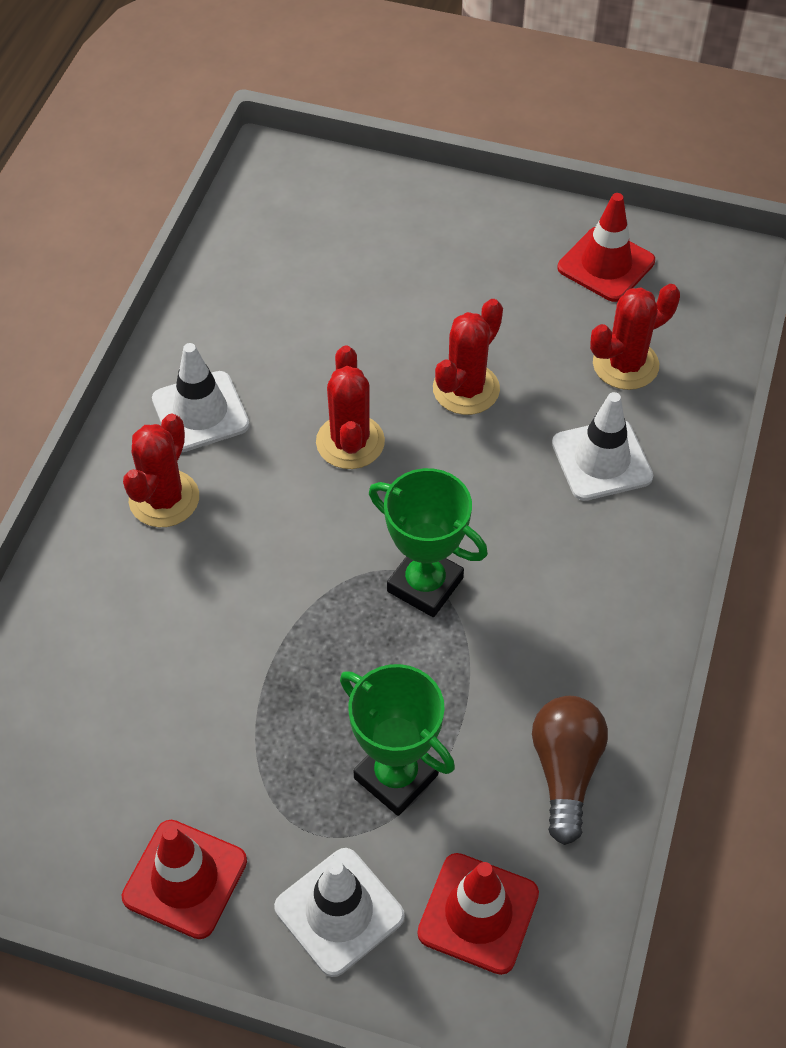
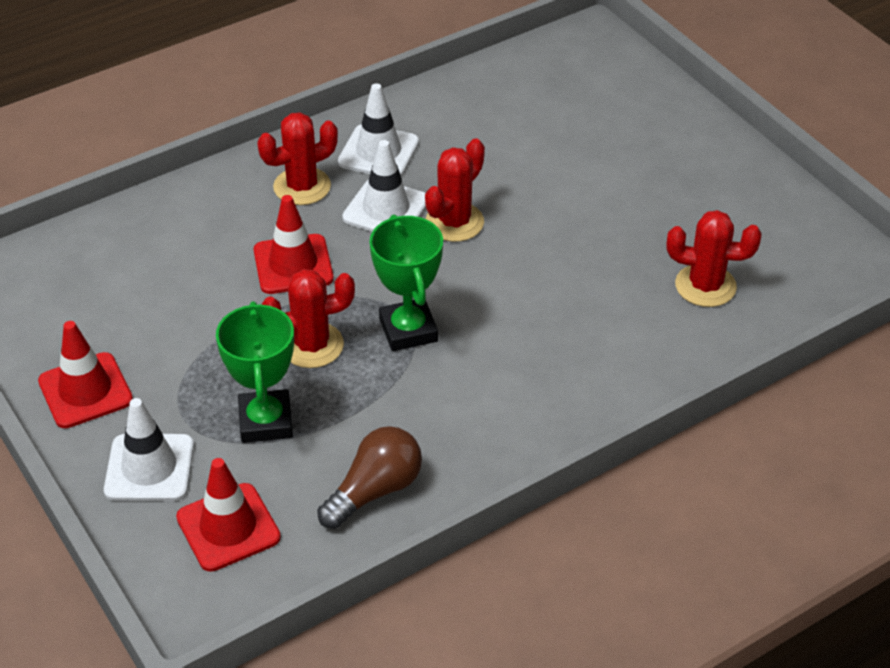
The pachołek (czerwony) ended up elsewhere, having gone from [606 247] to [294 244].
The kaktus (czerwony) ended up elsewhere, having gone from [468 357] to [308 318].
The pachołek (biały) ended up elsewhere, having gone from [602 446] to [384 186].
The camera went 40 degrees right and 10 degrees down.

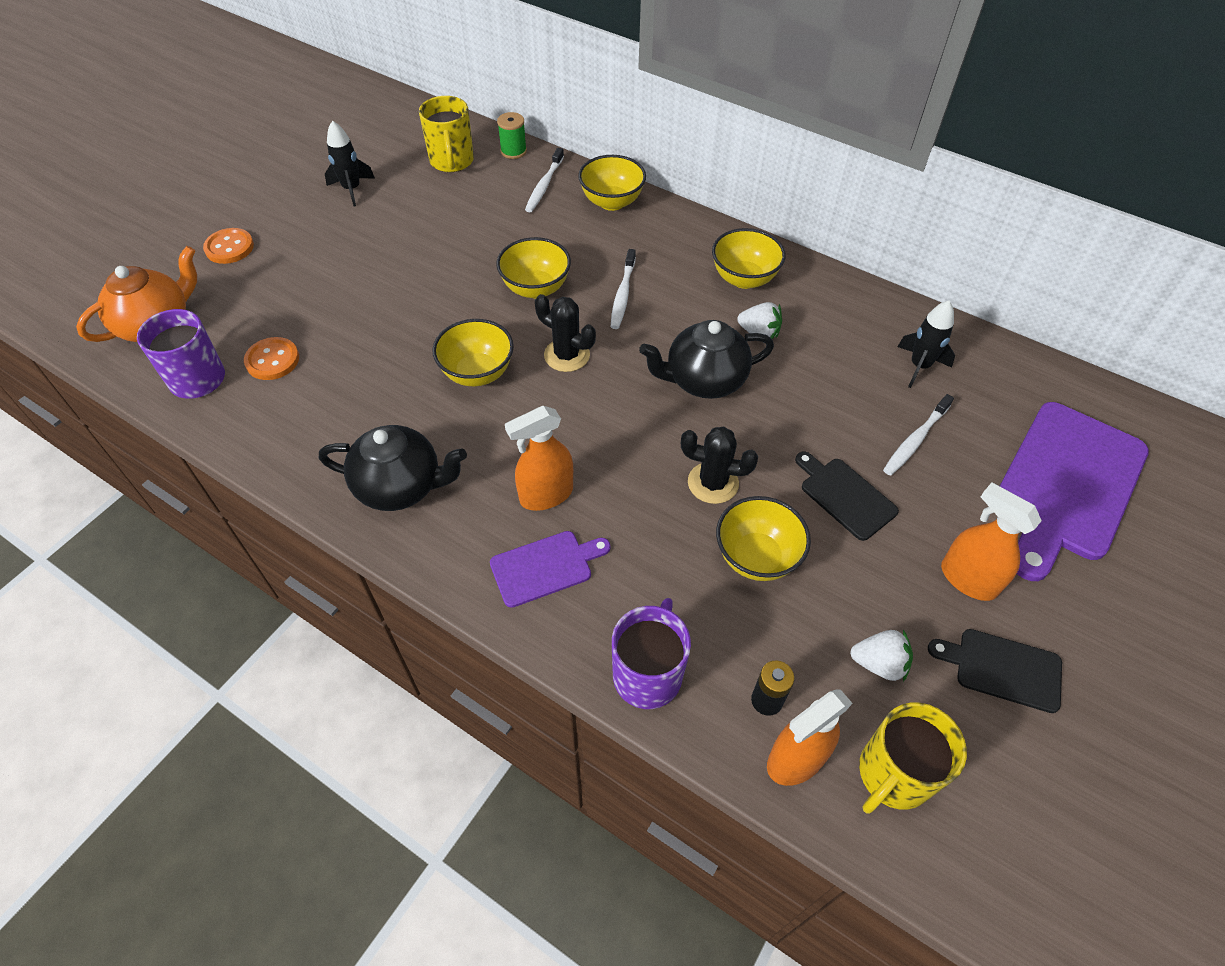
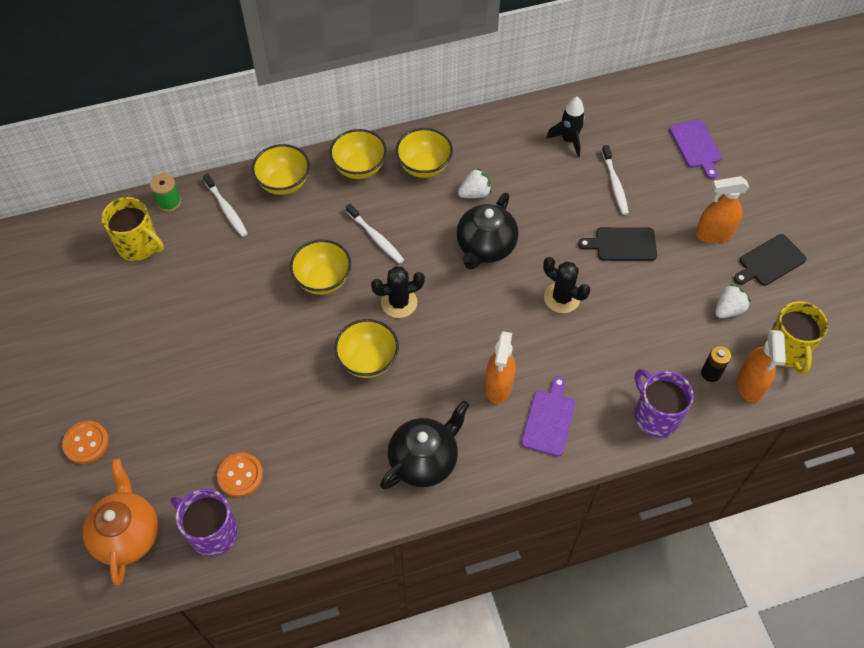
The second view lost the rakieta (czarny) at [350 164].
The size of the deska do krojenia (fioletowy) at [1074 491] changed by a factor of 0.50.
The kaktus (czarny) at [719 465] ended up facing another way, 75 degrees clockwise from before.
The miska (żółty) ended up elsewhere, having gone from [763 538] to [358 154].
The camera went 50 degrees left and 5 degrees up.

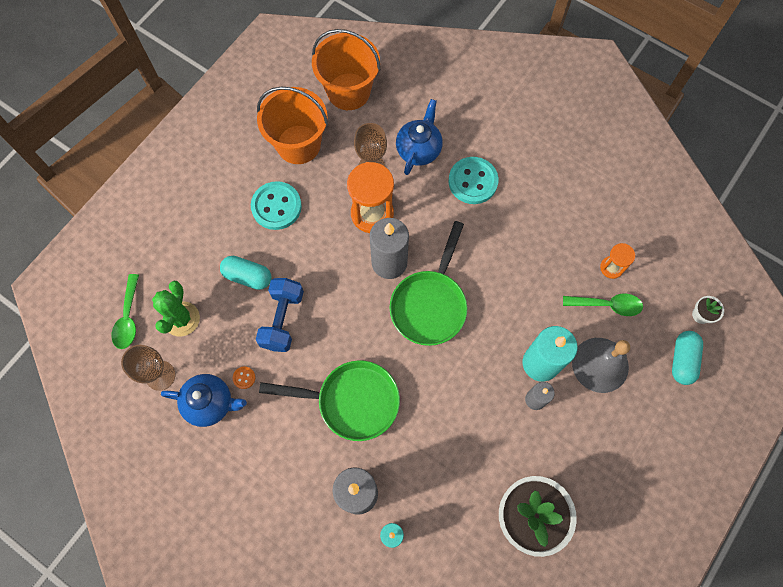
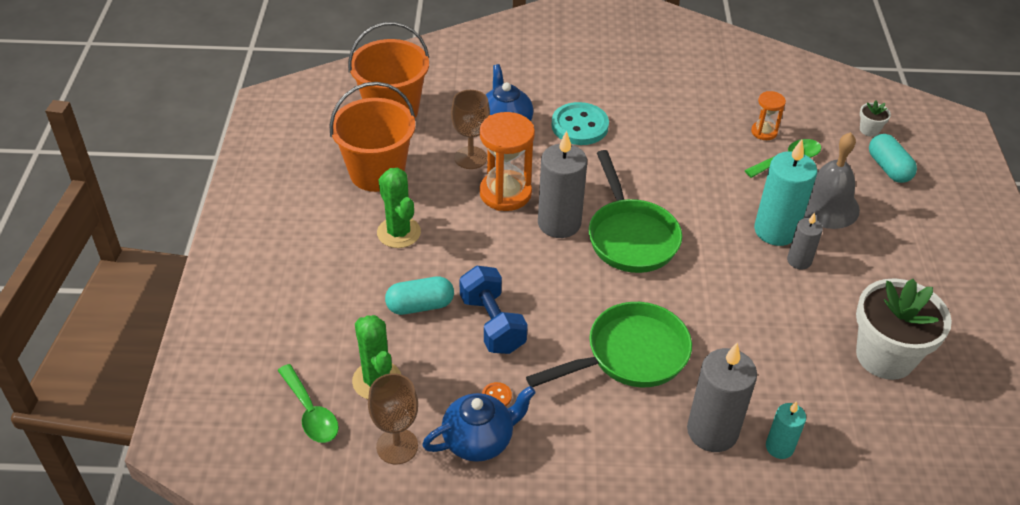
Where the guzik (turkusowy) stood at [276 205], the kaktus (zielony) came to stand at [399 208].
The camera went 35 degrees left and 25 degrees down.

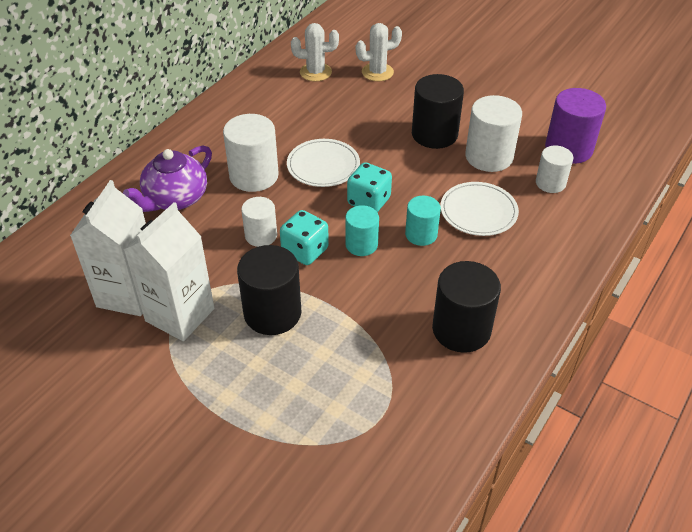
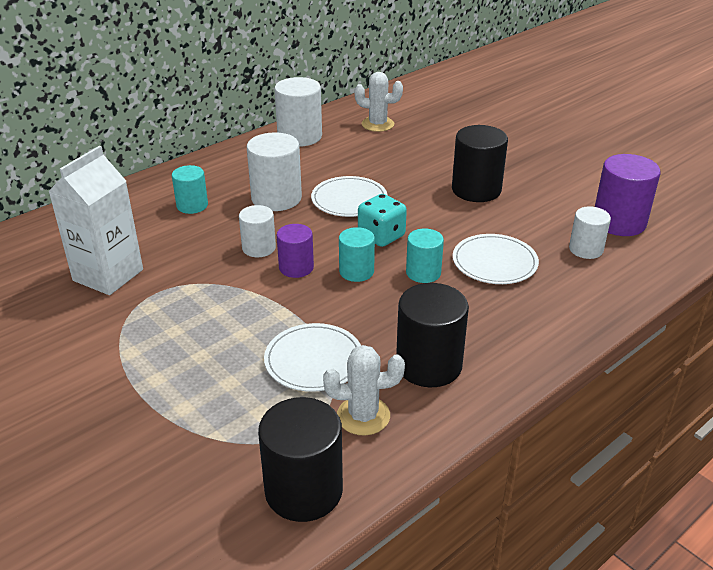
The kaktus (biały) ended up elsewhere, having gone from [379 52] to [364 390].
The walec (biały) ended up elsewhere, having gone from [493 133] to [298 112].
Where the imbryk (fioletowy) stood at [167 178], the walec (turkusowy) came to stand at [190 189].
The second view lost the karton mleka (biały) at [169 271].
Where the kostka do gry (turkusowy) stood at [304 237], the walec (fioletowy) came to stand at [295 251].
The walec (czarny) ended up elsewhere, having gone from [269 290] to [300 459].
The second view gained the talerz (biały) at [312 357].
The camera went 15 degrees right and 10 degrees down.

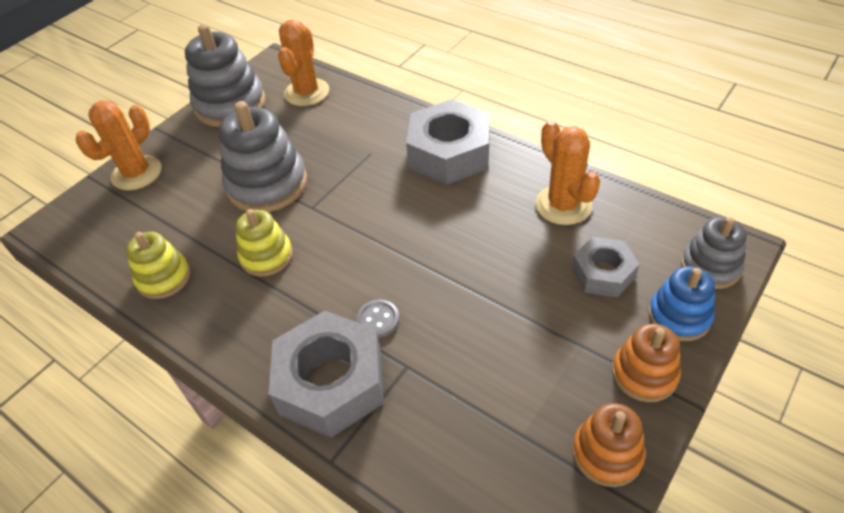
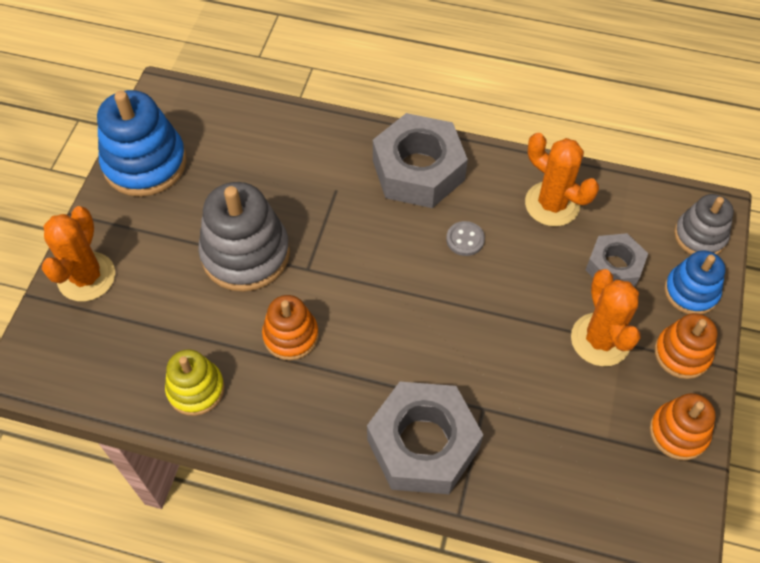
The kaktus (pomarańczowy) ended up elsewhere, having gone from [303 63] to [605 317].
What was the zabawka nakładanka (szary) at [225 75] turned into the zabawka nakładanka (niebieski) at [142 143].
What was the zabawka nakładanka (żółty) at [264 243] turned into the zabawka nakładanka (pomarańczowy) at [290 327].
The guzik (szary) ended up elsewhere, having gone from [378 318] to [465 238].
The camera went 25 degrees left and 10 degrees up.

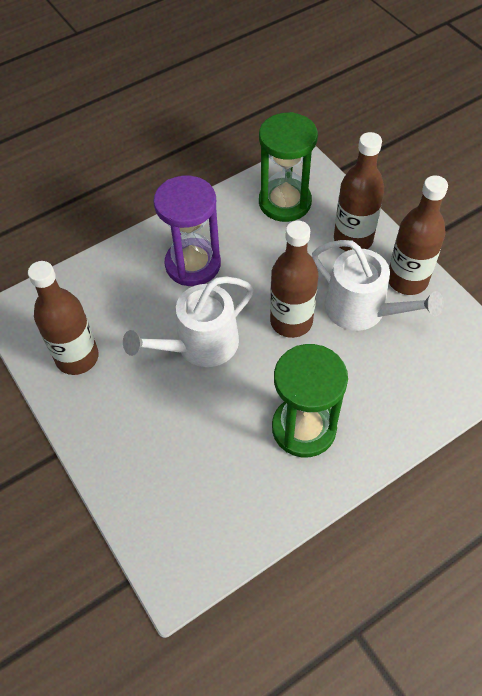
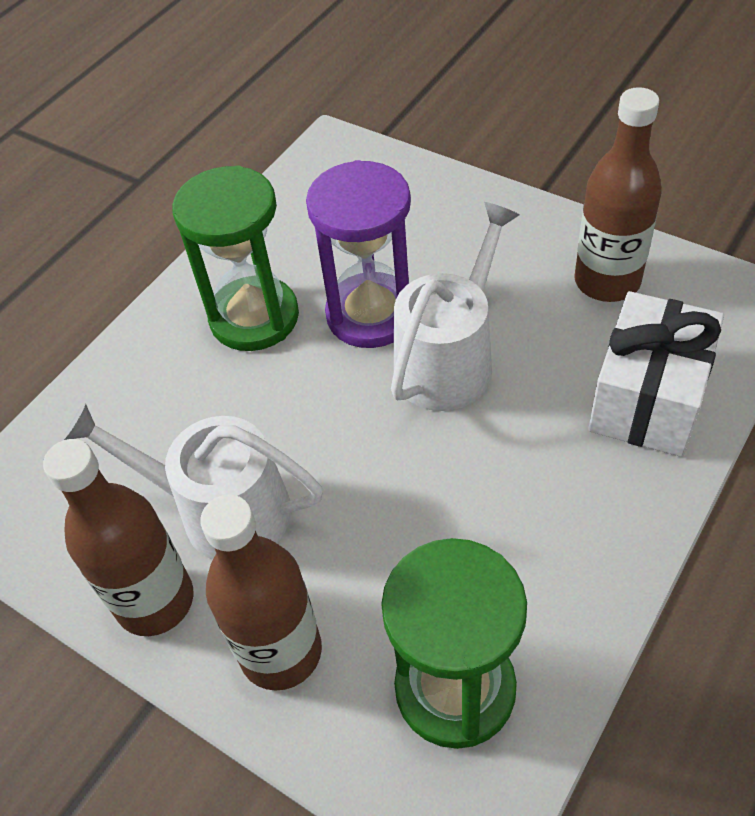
The klepsydra (fioletowy) ended up elsewhere, having gone from [187 230] to [358 254].
The second view lost the butelka (brązowy) at [294 279].
The second view gained the prezent (biały) at [656 374].
The camera went 160 degrees right and 5 degrees down.

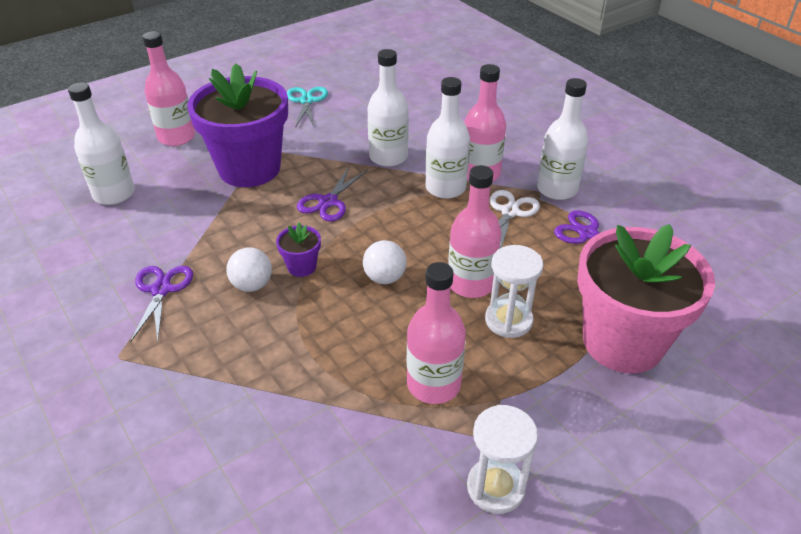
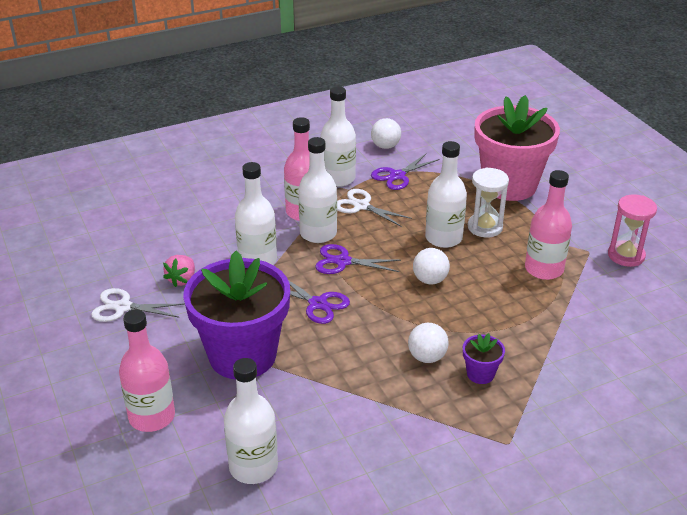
What was the nożyczki (turkusowy) at [307 107] turned into the nożyczki (biały) at [137 305].
What was the butelka (różowy) at [474 231] turned into the butelka (biały) at [446 194].
The doniczka (fioletowy) ended up elsewhere, having gone from [298 249] to [484 358].
The nożyczki (fioletowy) ended up elsewhere, having gone from [161 304] to [358 259].
What was the klepsydra (biały) at [502 459] turned into the klepsydra (różowy) at [632 230].
The second view gained the piłka (biały) at [386 133].
The second view gained the truskawka (różowy) at [179 271].
The camera went 80 degrees left and 5 degrees down.

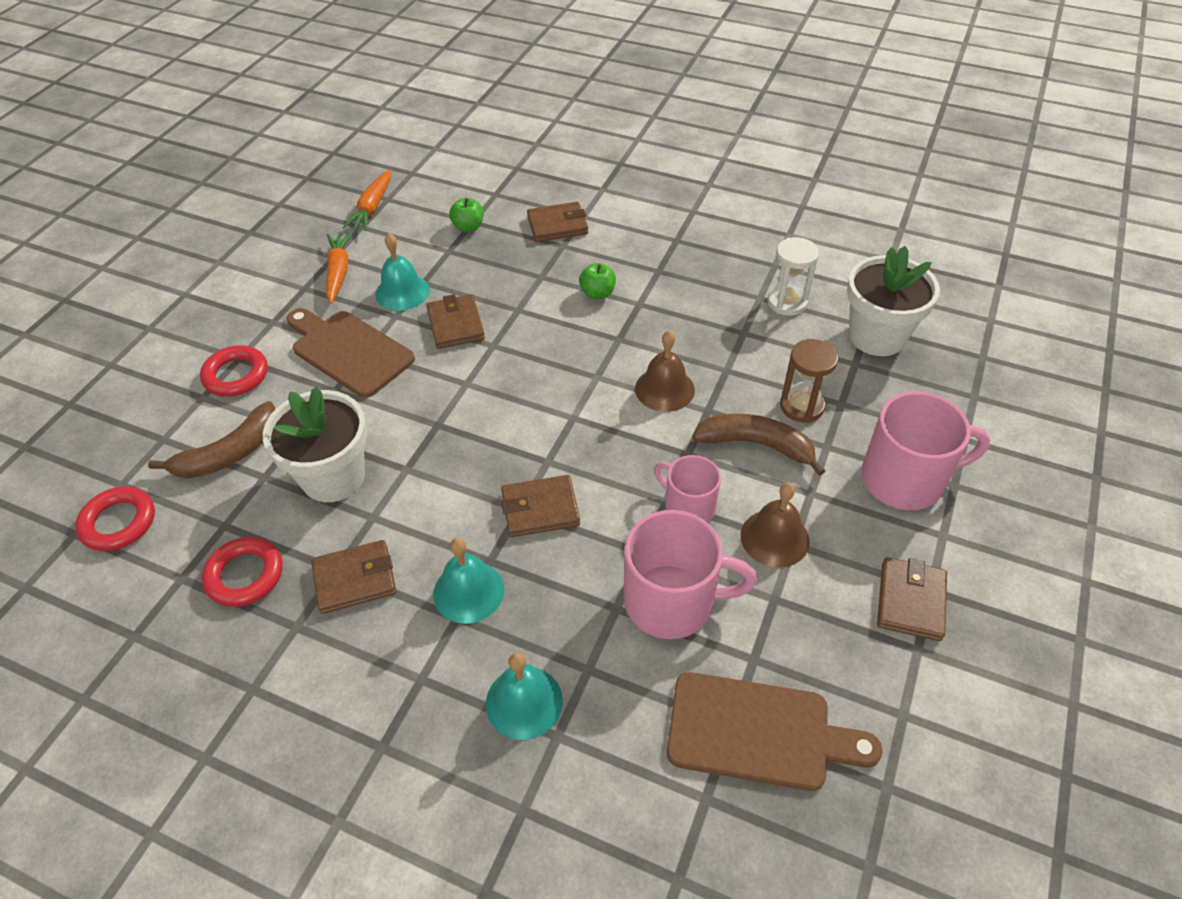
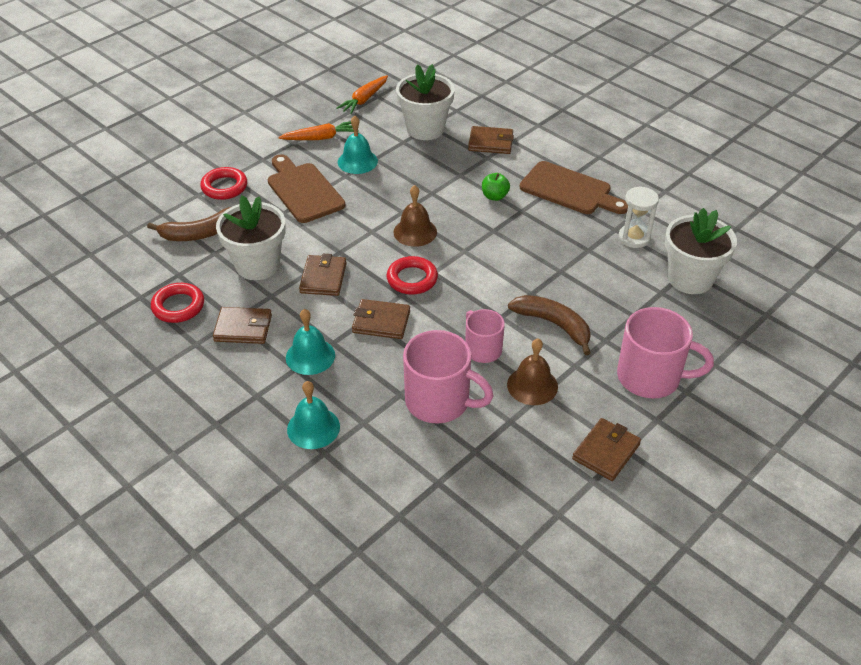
Where the jabłko (zielony) stood at [466 215], the doniczka (biały) came to stand at [425 102].
The marchewka (pomarańczowy) at [339 268] ended up facing another way, 60 degrees clockwise from before.
The portfel (brązowy) ended up elsewhere, having gone from [455 321] to [323 275].
The dzwonek (brązowy) ended up elsewhere, having gone from [665 371] to [415 216].
The second view lost the klepsydra (brązowy) at [809 381].
The pierścień (czerwony) ended up elsewhere, having gone from [115 519] to [412 275].
The deska do krojenia (brązowy) ended up elsewhere, having gone from [775 731] to [574 187].
The camera went 20 degrees right and 5 degrees down.

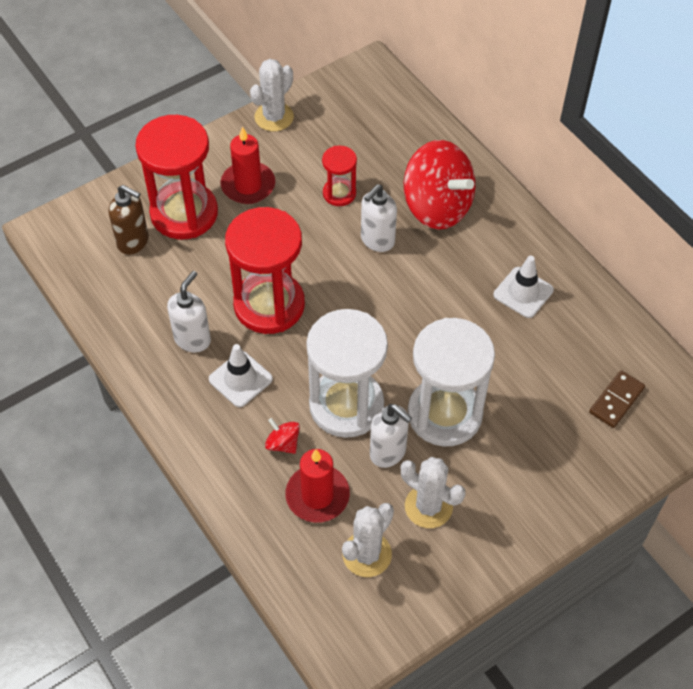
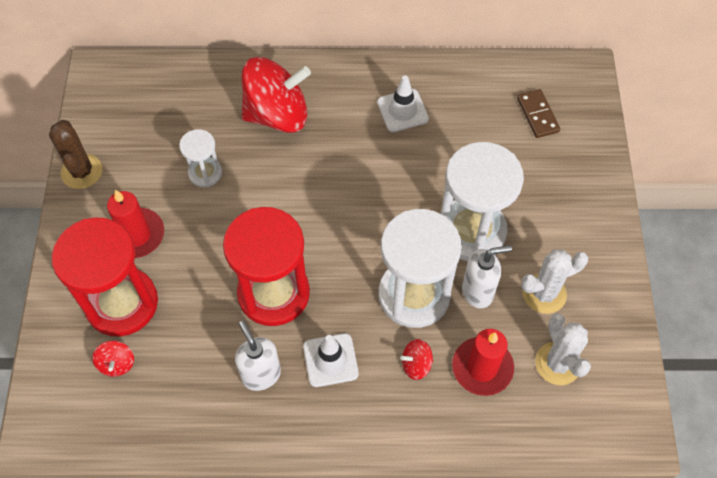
What was the kaktus (biały) at [272 95] turned into the kaktus (brązowy) at [75 154].
What was the klepsydra (czerwony) at [339 176] turned into the klepsydra (biały) at [200 158].
The second view lost the dozownik mydła (biały) at [379 218].
Where the dozownik mydła (brązowy) stood at [129 220], the bączek (czerwony) came to stand at [113 359].
The camera went 55 degrees left and 5 degrees up.

